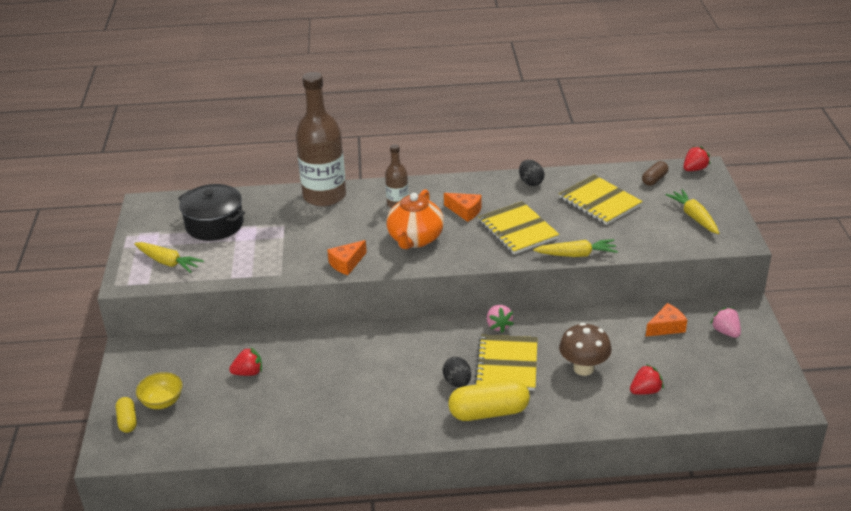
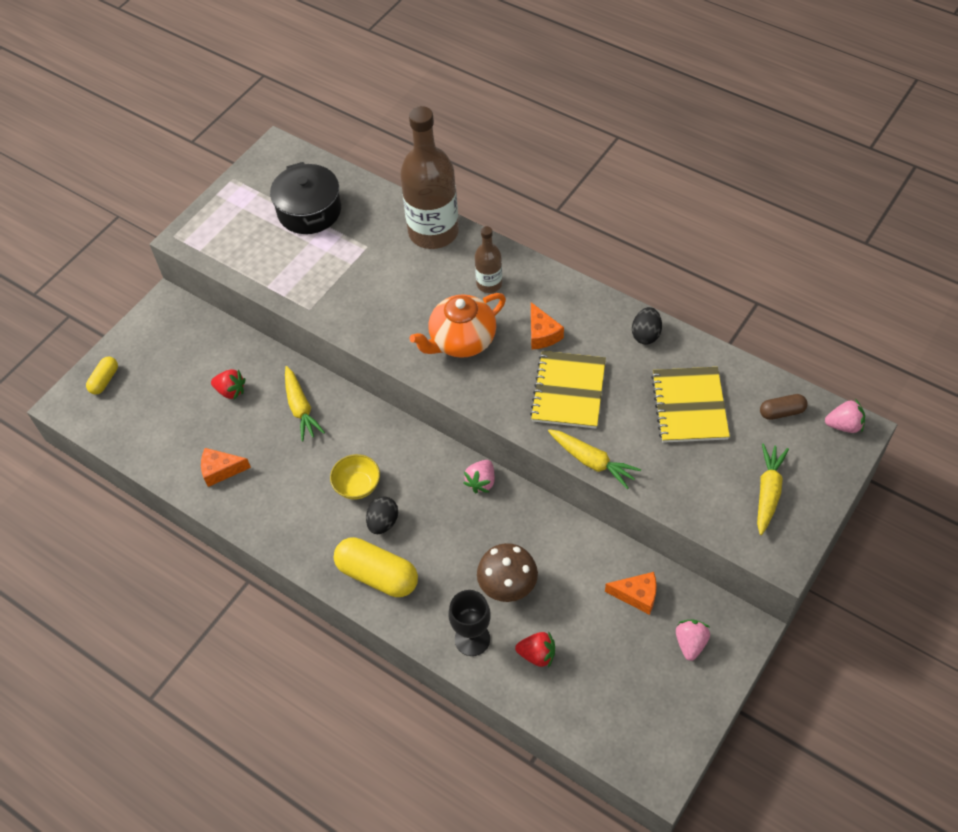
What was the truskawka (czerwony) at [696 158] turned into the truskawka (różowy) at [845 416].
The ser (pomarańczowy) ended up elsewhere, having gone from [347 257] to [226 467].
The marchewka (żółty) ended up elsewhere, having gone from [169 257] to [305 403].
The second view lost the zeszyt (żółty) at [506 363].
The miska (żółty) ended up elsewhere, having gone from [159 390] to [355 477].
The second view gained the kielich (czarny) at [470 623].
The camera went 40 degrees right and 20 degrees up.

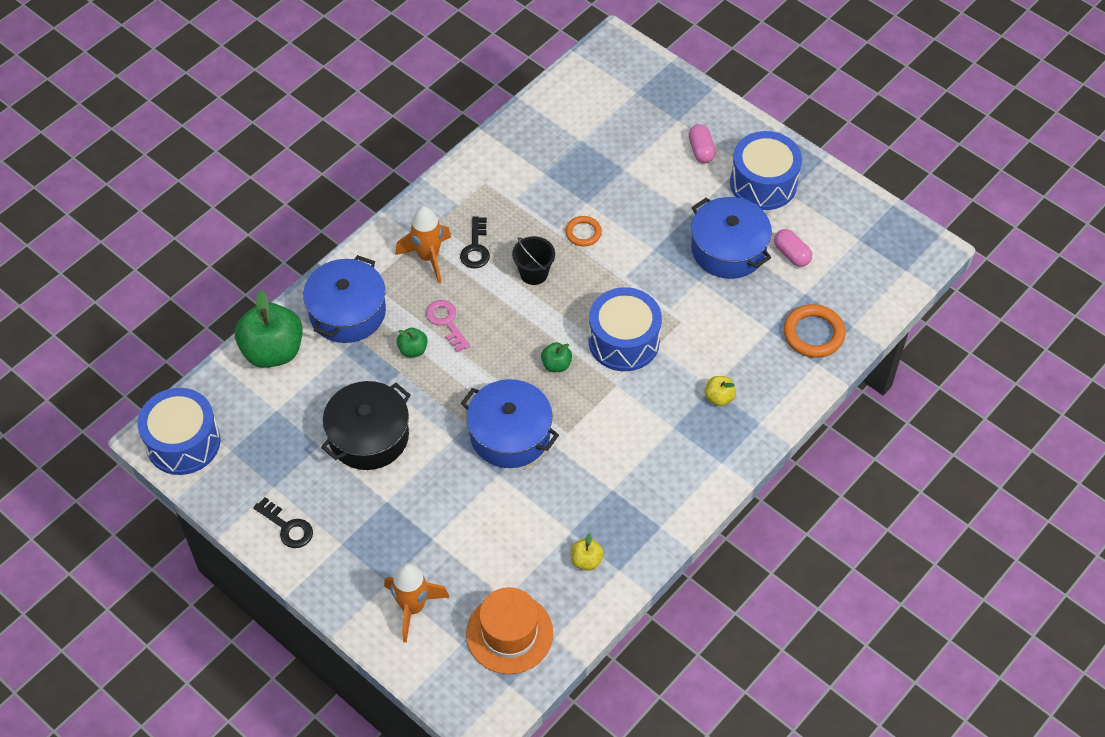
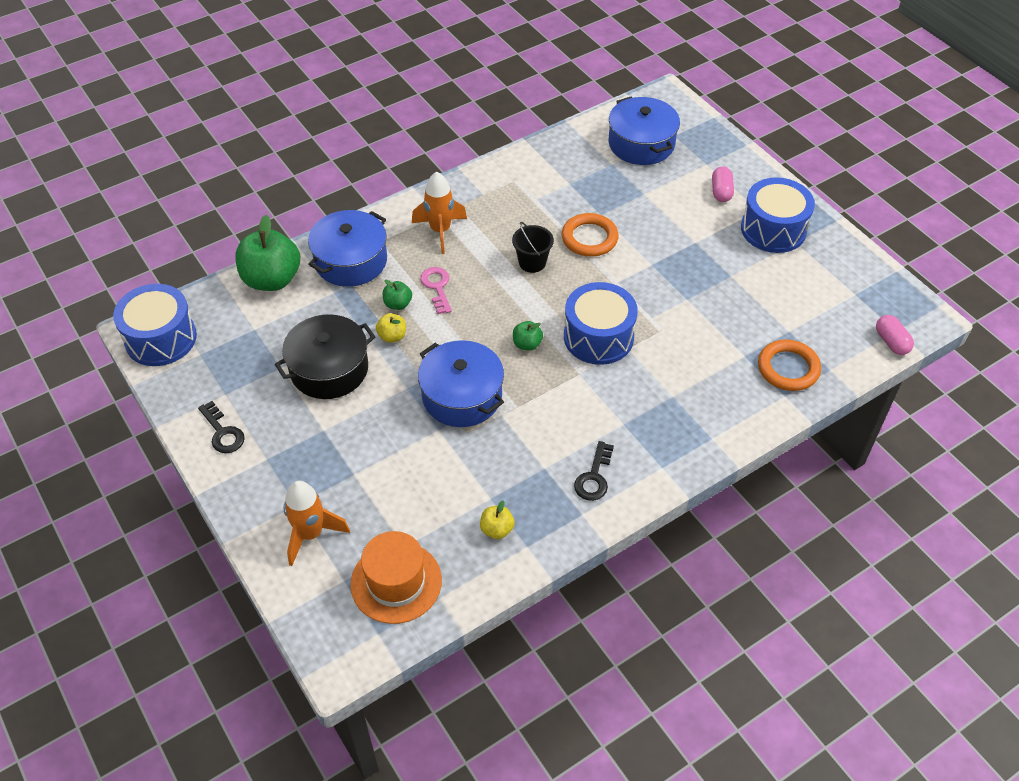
The garnek (niebieski) ended up elsewhere, having gone from [731 238] to [644 130].
The klucz (czarny) ended up elsewhere, having gone from [475 242] to [594 471].
The size of the pierścień (pomarańczowy) at [583 231] changed by a factor of 1.63.
The kapsułka (różowy) ended up elsewhere, having gone from [793 248] to [895 335].
The jabłko (żółty) ended up elsewhere, having gone from [720 391] to [391 328].
The camera went 15 degrees right and 5 degrees down.

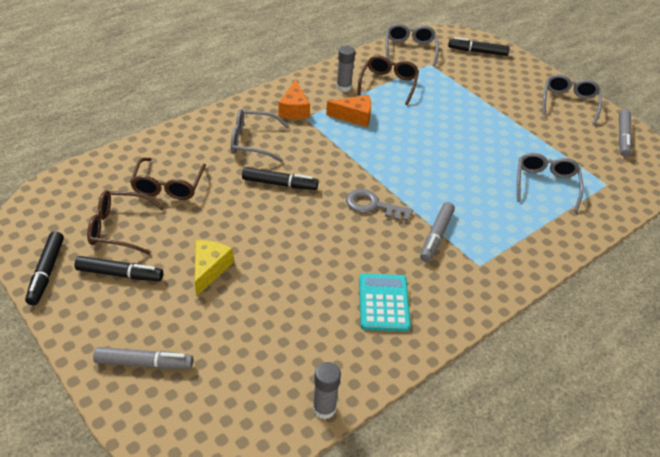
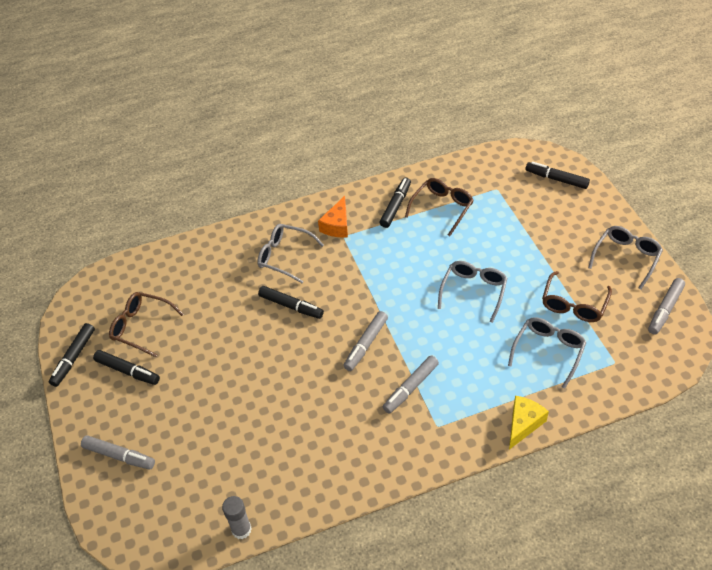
The okulary (szary) ended up elsewhere, having gone from [412 45] to [473 292].
Where the klej w sztyfcie (szary) stood at [345 69], the flamaster (czarny) came to stand at [395 203].
The second view lost the ser (pomarańczowy) at [348 111].
The okulary (brązowy) ended up elsewhere, having gone from [168 178] to [577 296].
Where the klucz (szary) stood at [379 205], the flamaster (szary) came to stand at [366 341].
The ser (żółty) ended up elsewhere, having gone from [214 268] to [529 423].
The second view lost the kalkulator (turkusowy) at [385 302].
The camera went 25 degrees right and 5 degrees up.

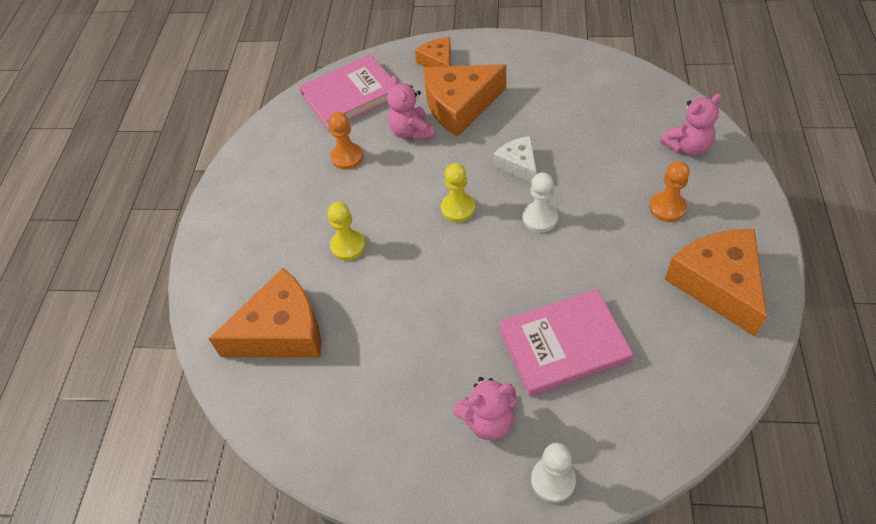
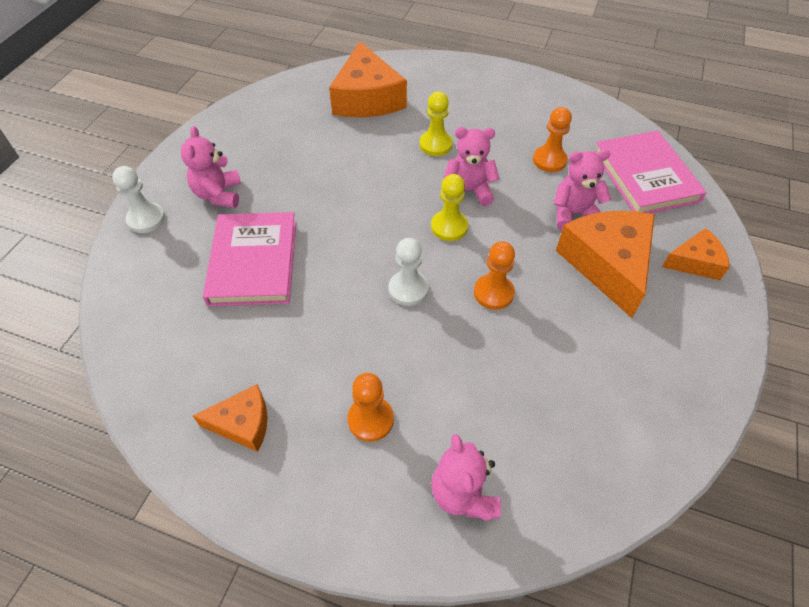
Where the ser (biały) stood at [515 159], the pionek (pomarańczowy) came to stand at [494 275].
The size of the ser (pomarańczowy) at [716 283] changed by a factor of 0.55.
The second view gained the miś (różowy) at [471 166].
The camera went 100 degrees right and 0 degrees up.

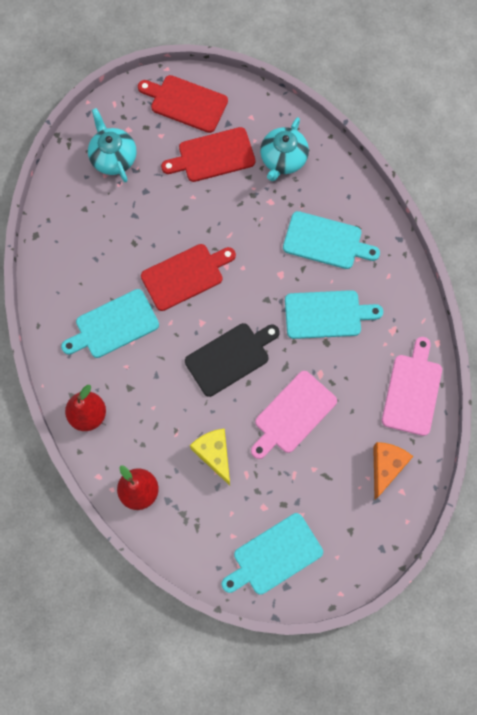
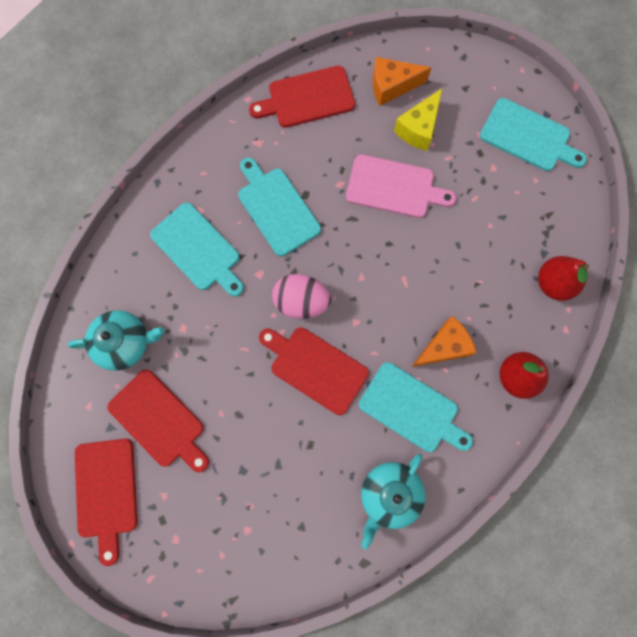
The imbryk (turkusowy) ended up elsewhere, having gone from [112 145] to [393 501].
The deska do krojenia (turkusowy) at [331 240] ended up facing another way, 150 degrees clockwise from before.
The second view lost the deska do krojenia (czarny) at [232 360].
What was the deska do krojenia (różowy) at [412 386] turned into the deska do krojenia (czerwony) at [302 97].
The ser (żółty) ended up elsewhere, having gone from [210 456] to [418 119].
The second view gained the jajko (różowy) at [301 296].
The second view gained the ser (pomarańczowy) at [444 341].
The camera went 120 degrees left and 5 degrees up.

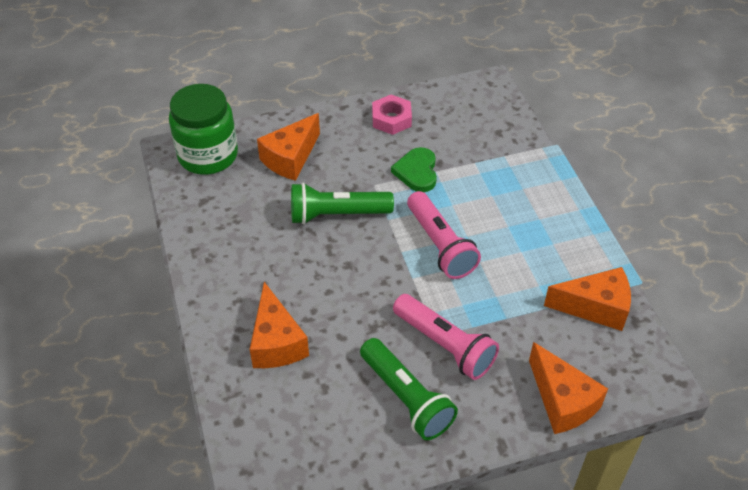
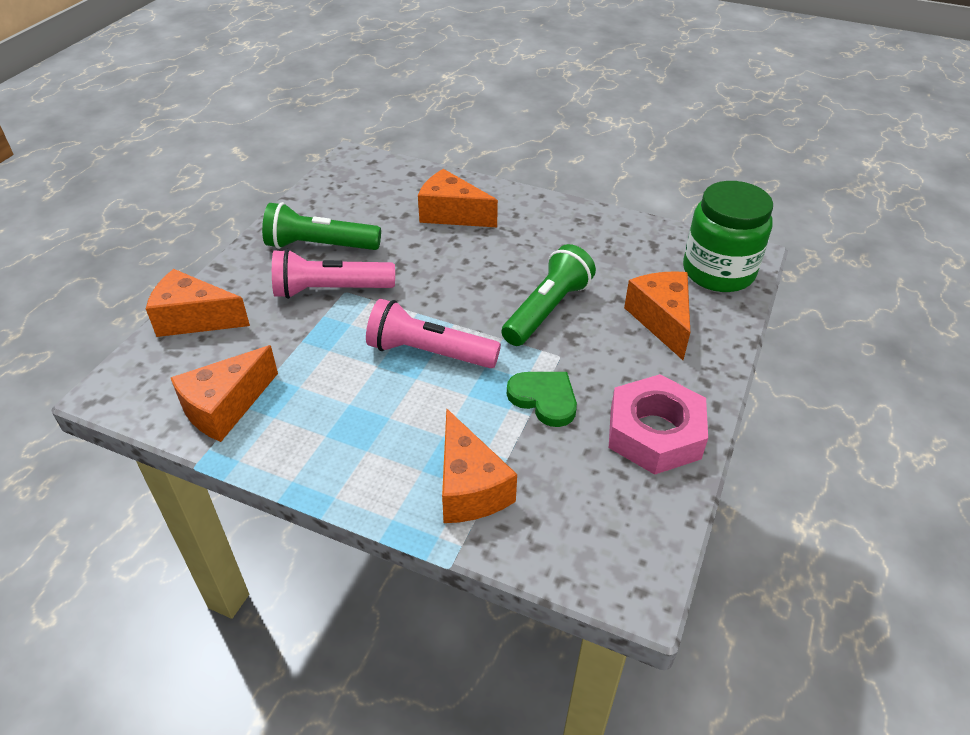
The size of the nakrętka (różowy) at [392 115] changed by a factor of 1.54.
The second view gained the ser (pomarańczowy) at [479 465].
The camera went 130 degrees right and 5 degrees down.

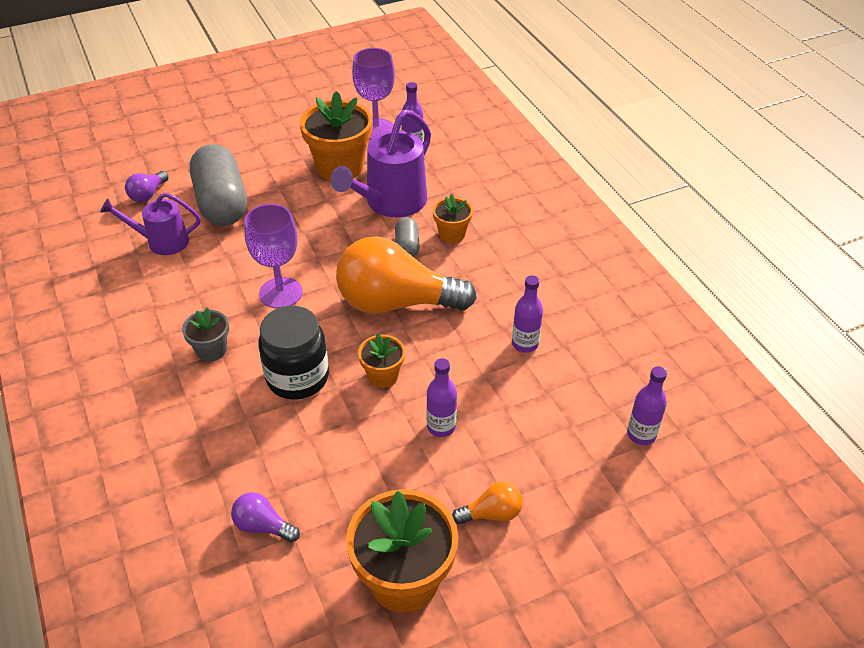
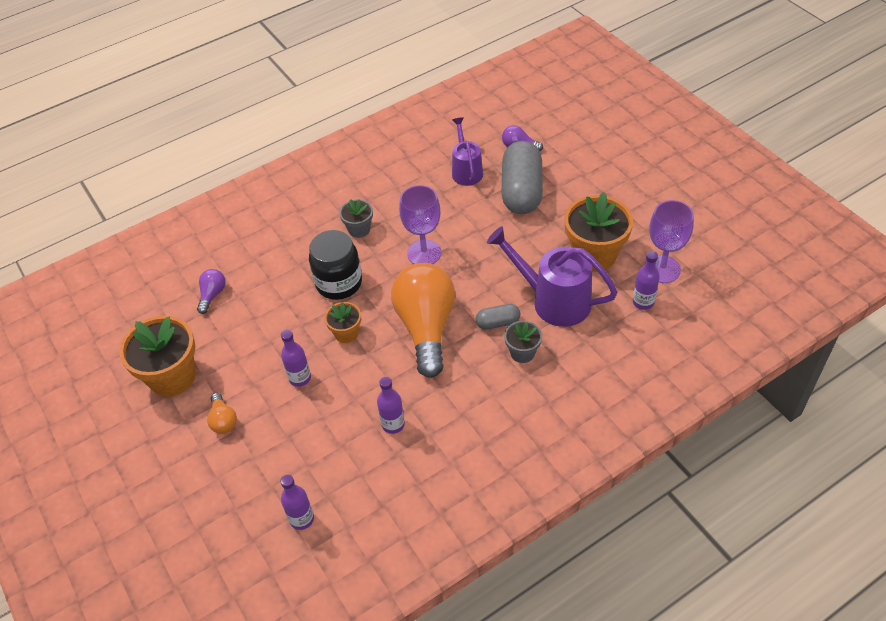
The kapsułka (szary) at [218 185] ended up facing another way, 60 degrees counterclockwise from before.
What was the doniczka (pomarańczowy) at [453 218] turned into the doniczka (szary) at [523 342].
The camera went 85 degrees right and 5 degrees up.

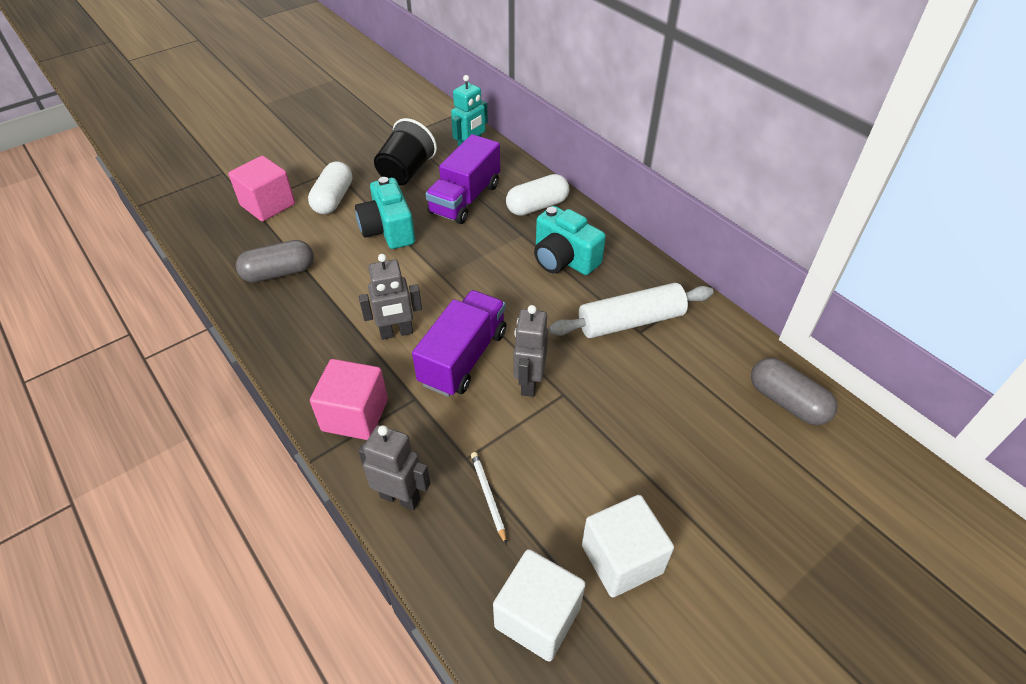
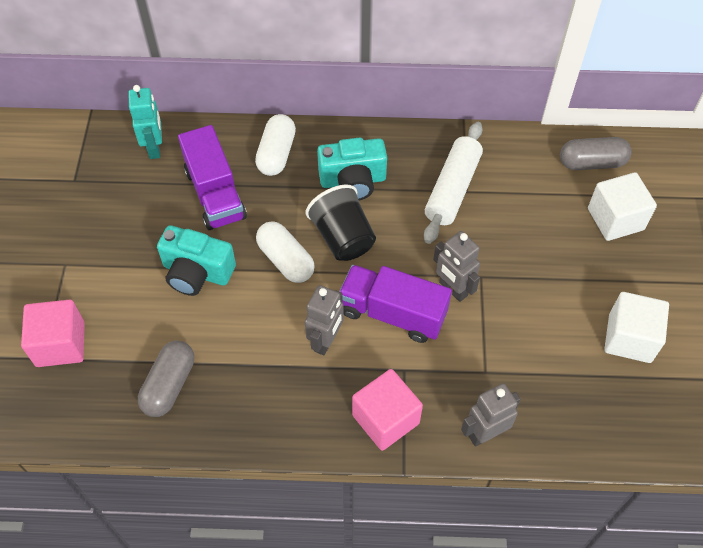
The szklanka (czarny) ended up elsewhere, having gone from [405 152] to [341 222].
The kapsułka (biały) ended up elsewhere, having gone from [330 187] to [285 252].
The ciężarówka (fioletowy) at [459 343] ended up facing another way, 45 degrees counterclockwise from before.
The second view lost the ołówek (biały) at [489 498].
The sześcian (biały) ended up elsewhere, having gone from [539 605] to [622 206].
The camera went 50 degrees left and 10 degrees up.

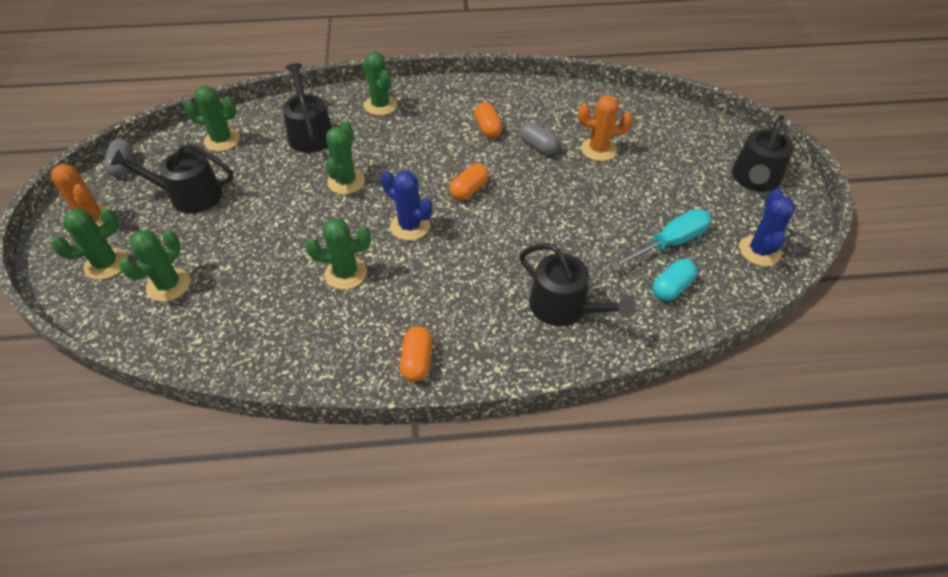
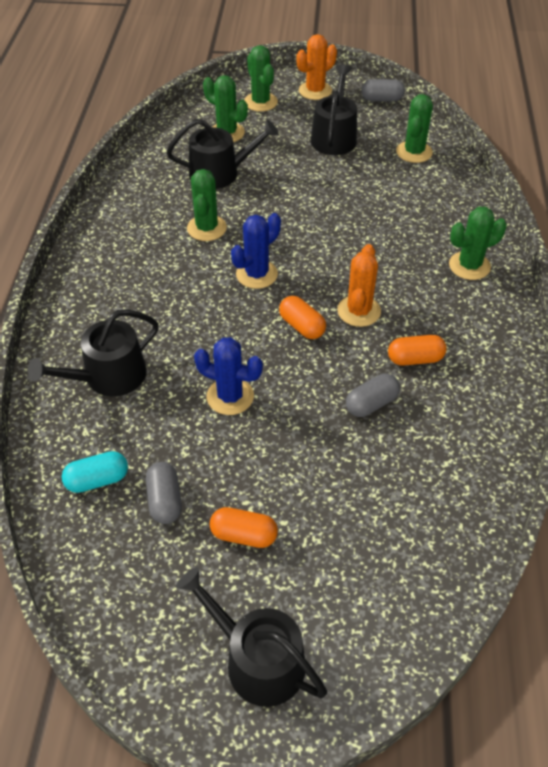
The konewka (czarny) ended up elsewhere, having gone from [307 108] to [222 154].
The kaktus (pomarańczowy) ended up elsewhere, having gone from [605 128] to [359 285].
The second view lost the kaktus (zielony) at [345 158].
The kaktus (niebieski) ended up elsewhere, having gone from [767 227] to [228 376].
Where the śrubokręt (turkusowy) stood at [660 239], the kapsułka (szary) came to stand at [164 493].
The kapsułka (turkusowy) at [674 280] ended up facing another way, 75 degrees counterclockwise from before.
The kapsułka (pomarańczowy) ended up elsewhere, having gone from [416 354] to [244 527].
The camera went 100 degrees right and 0 degrees up.

